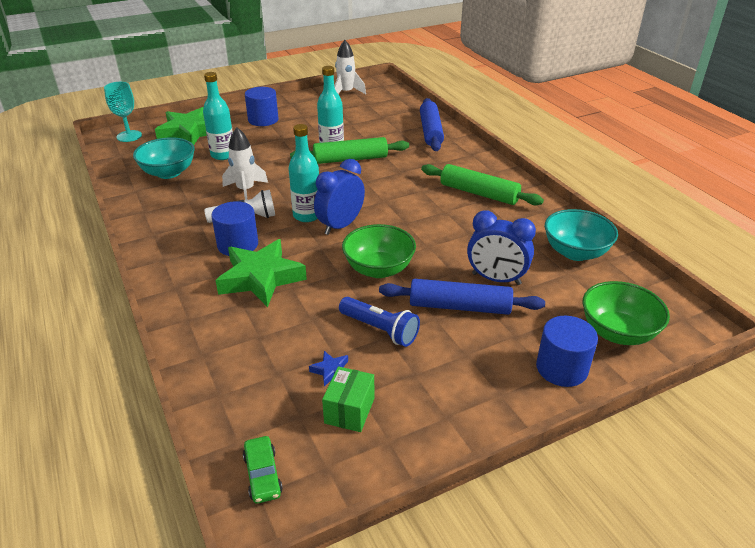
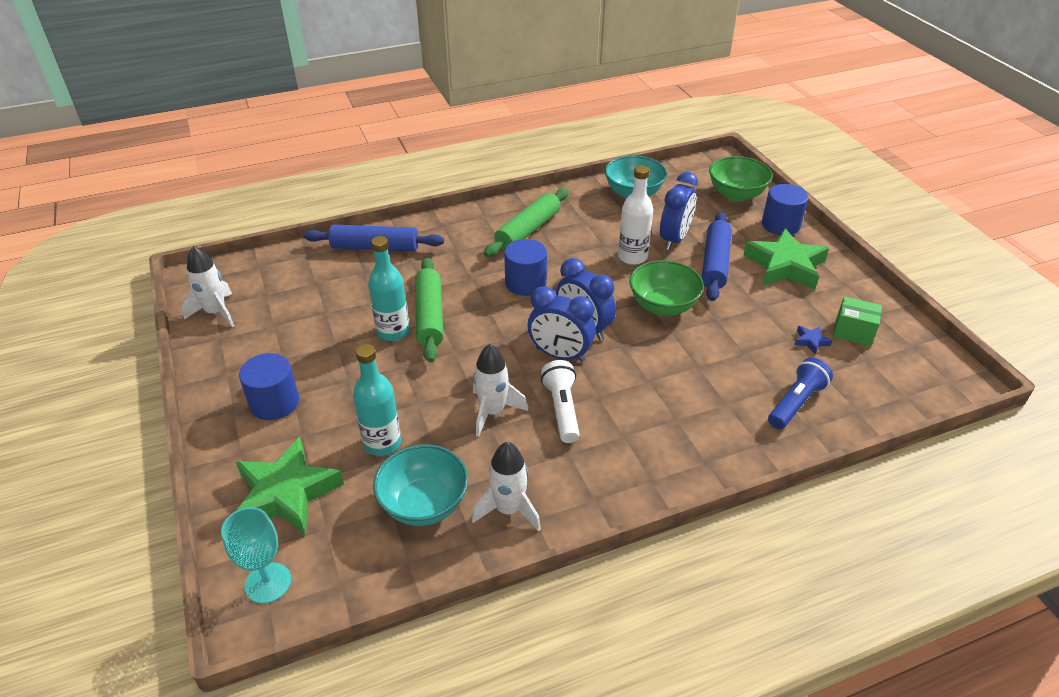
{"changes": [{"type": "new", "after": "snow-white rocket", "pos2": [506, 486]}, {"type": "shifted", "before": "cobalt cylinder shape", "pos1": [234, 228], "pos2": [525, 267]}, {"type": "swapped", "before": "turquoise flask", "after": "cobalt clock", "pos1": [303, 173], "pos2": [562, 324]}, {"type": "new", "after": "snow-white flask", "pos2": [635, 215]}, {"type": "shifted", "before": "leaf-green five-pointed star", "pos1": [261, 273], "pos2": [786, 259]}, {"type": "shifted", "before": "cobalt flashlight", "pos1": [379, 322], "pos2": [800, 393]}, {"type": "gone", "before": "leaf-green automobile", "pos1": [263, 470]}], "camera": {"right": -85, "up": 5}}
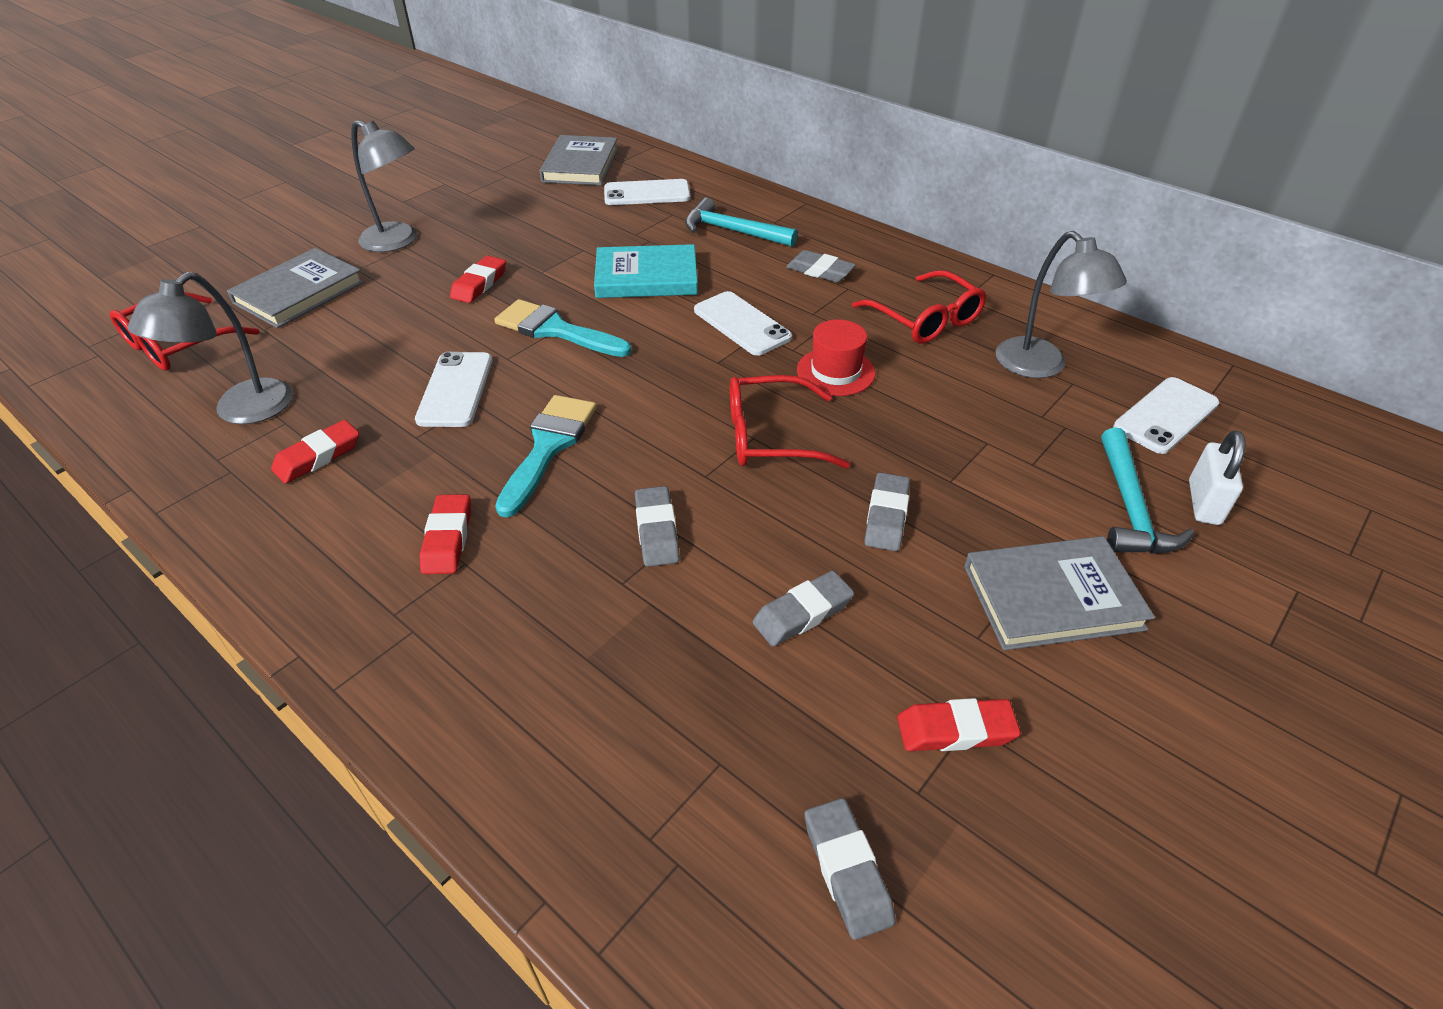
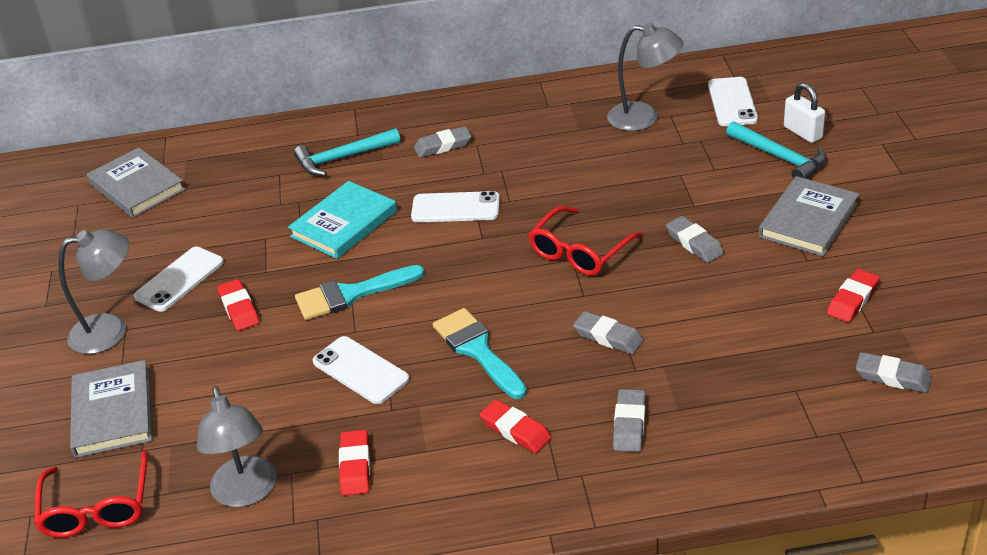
{"changes": [{"type": "shifted", "before": "snow-white smartphone", "pos1": [647, 192], "pos2": [179, 279]}, {"type": "shifted", "before": "gray pencil eraser", "pos1": [803, 609], "pos2": [629, 420]}, {"type": "gone", "before": "crimson tall hat", "pos1": [836, 358]}, {"type": "gone", "before": "crimson eyeglasses", "pos1": [919, 307]}], "camera": {"right": -45, "up": -5}}
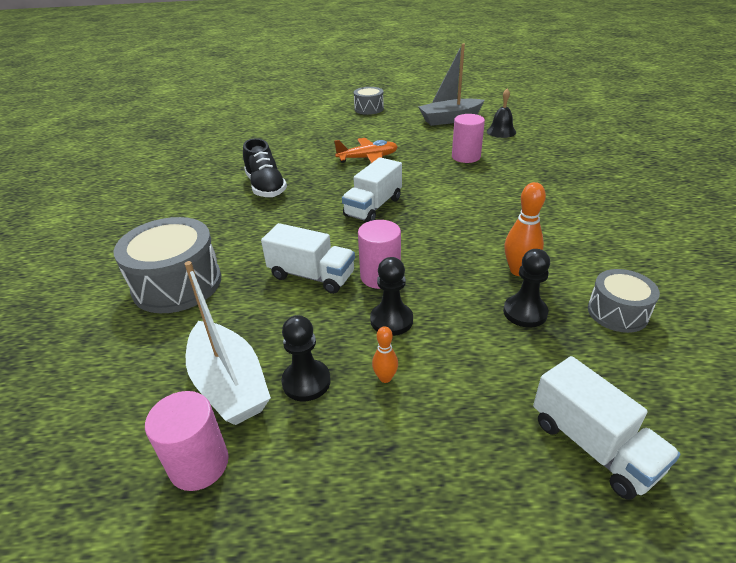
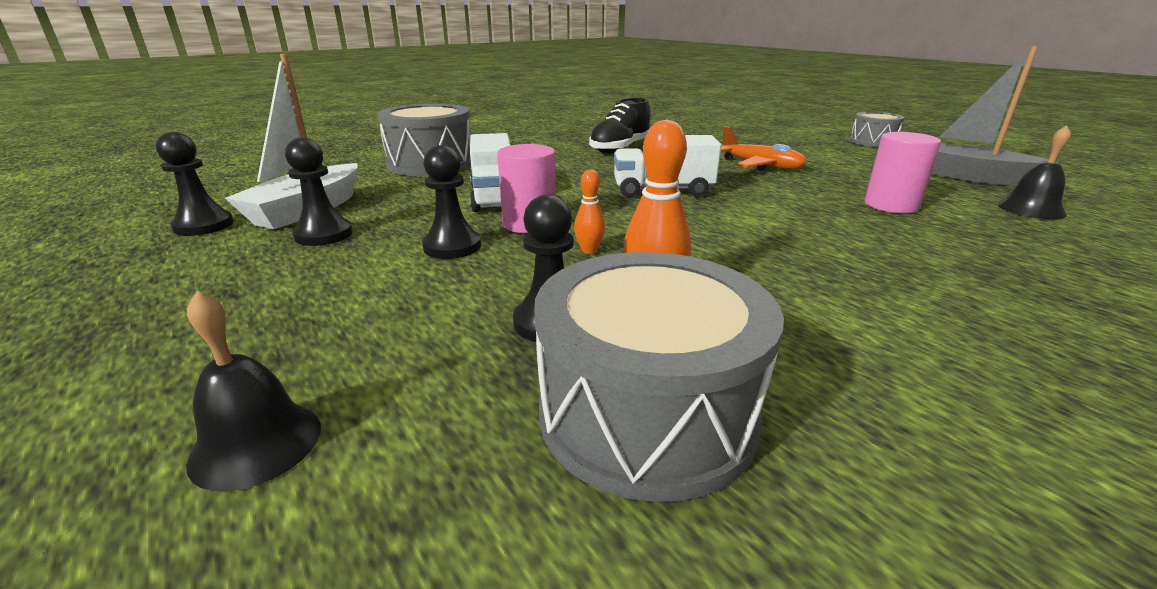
{"changes": [{"type": "swapped", "before": "rosy cylinder shape", "after": "jet-black pawn", "pos1": [187, 441], "pos2": [195, 184]}, {"type": "swapped", "before": "snow-white lorry", "after": "jet-black bell", "pos1": [607, 428], "pos2": [253, 391]}, {"type": "scaled", "before": "gray toy drum", "pos1": [624, 301], "pos2": [659, 377], "scale": 1.72}, {"type": "shifted", "before": "bright orange skittle", "pos1": [385, 354], "pos2": [589, 212]}], "camera": {"right": 55, "up": -10}}
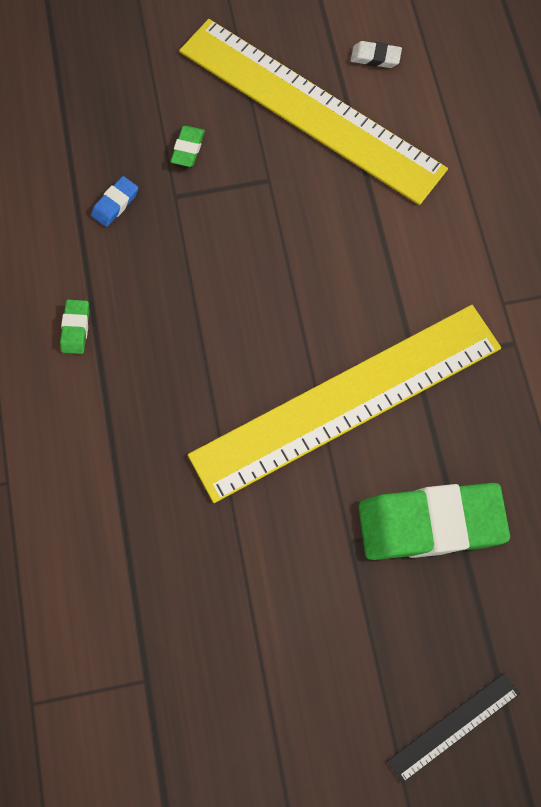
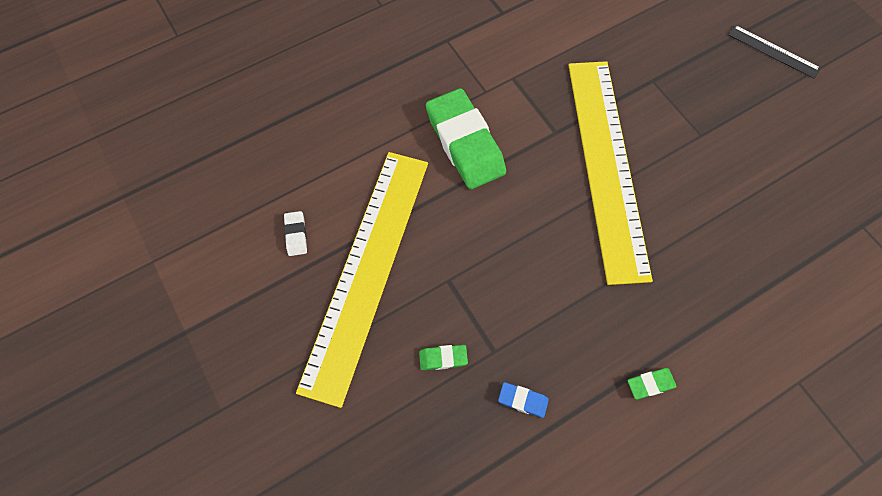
{"changes": [{"type": "shifted", "before": "leaf-green pencil eraser", "pos1": [434, 521], "pos2": [466, 138]}, {"type": "rotated", "before": "golden ruler", "pos1": [344, 404], "pos2": [610, 173], "turn": 45}], "camera": {"right": -110, "up": -5}}
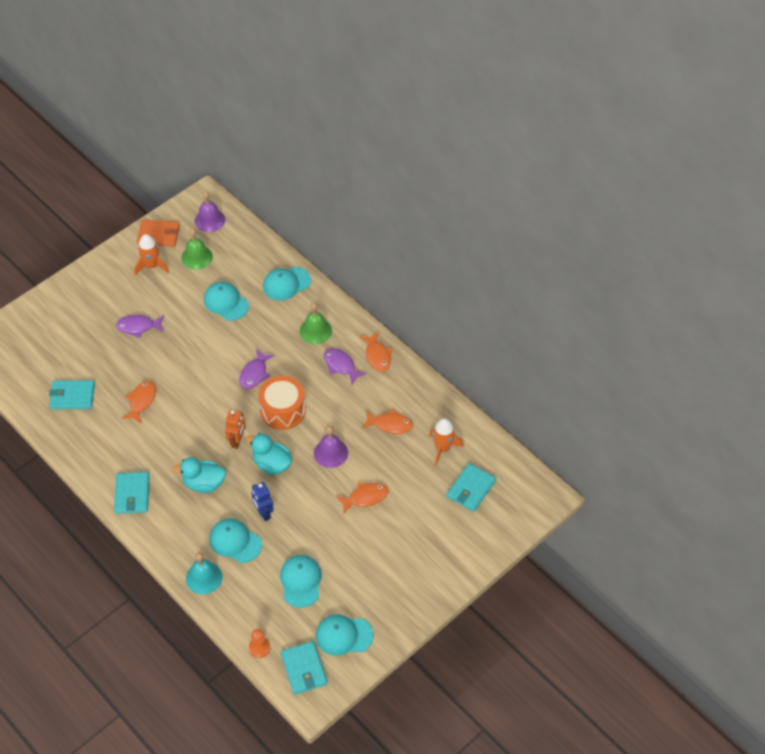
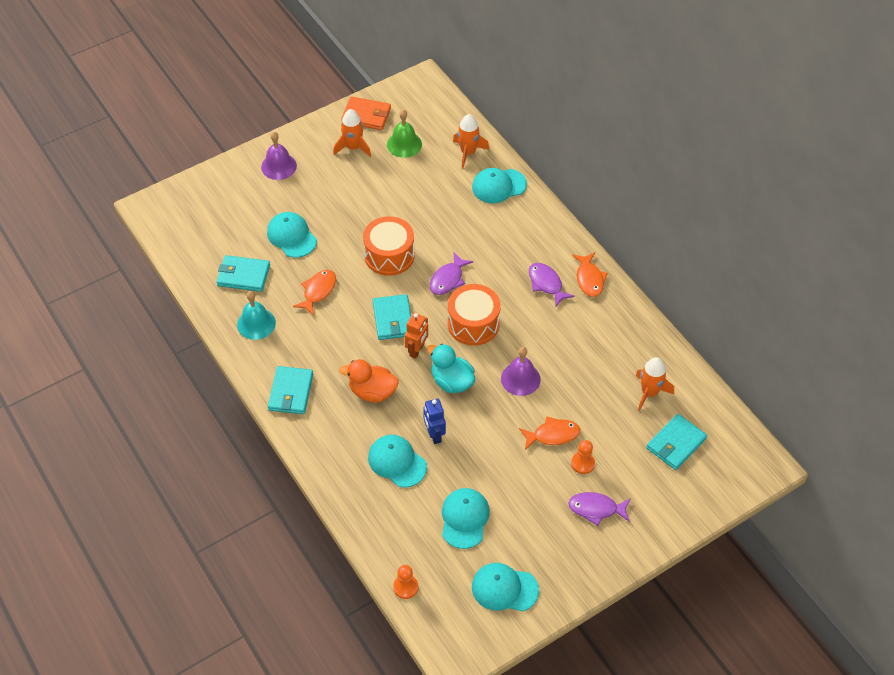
{"changes": [{"type": "shifted", "before": "turquoise bell", "pos1": [204, 573], "pos2": [256, 315]}, {"type": "shifted", "before": "violet bell", "pos1": [210, 211], "pos2": [279, 156]}, {"type": "shifted", "before": "turquoise baseball cap", "pos1": [226, 301], "pos2": [292, 235]}, {"type": "repainted", "before": "turquoise rubber duck", "after": "bright orange rubber duck", "pos1": [199, 475], "pos2": [369, 381]}, {"type": "new", "after": "bright orange toy drum", "pos2": [389, 246]}, {"type": "shifted", "before": "turquoise wallet", "pos1": [304, 668], "pos2": [392, 317]}, {"type": "new", "after": "bright orange rocket", "pos2": [471, 141]}, {"type": "shifted", "before": "violet fish figure", "pos1": [140, 326], "pos2": [599, 509]}, {"type": "new", "after": "bright orange pawn", "pos2": [583, 457]}, {"type": "gone", "before": "leaf-green bell", "pos1": [315, 323]}, {"type": "gone", "before": "bright orange fish figure", "pos1": [387, 421]}], "camera": {"right": 10, "up": 0}}
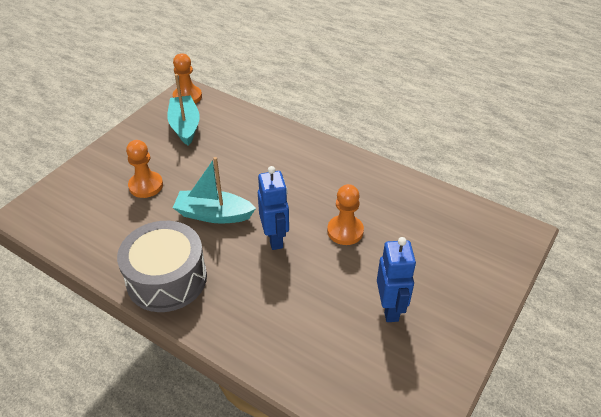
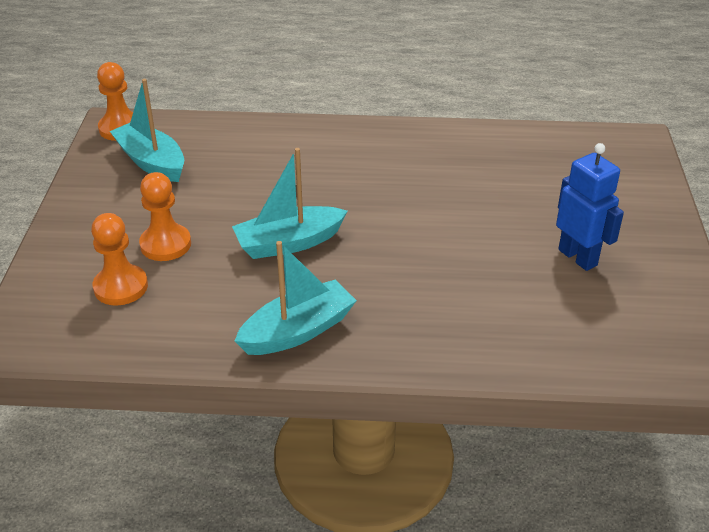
{"changes": [{"type": "shifted", "before": "bright orange pawn", "pos1": [345, 214], "pos2": [119, 259]}, {"type": "swapped", "before": "gray toy drum", "after": "turquoise toy boat", "pos1": [162, 266], "pos2": [296, 298]}, {"type": "gone", "before": "cobalt robot", "pos1": [273, 208]}], "camera": {"right": -30, "up": -5}}
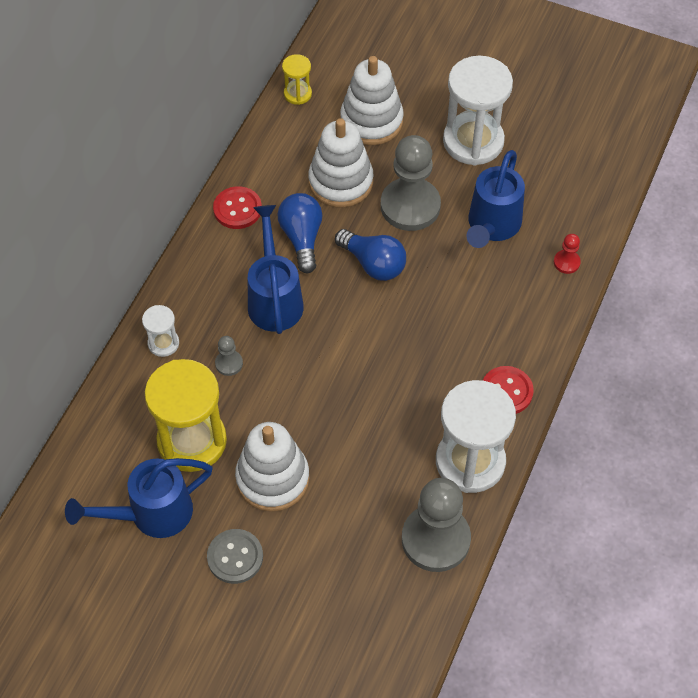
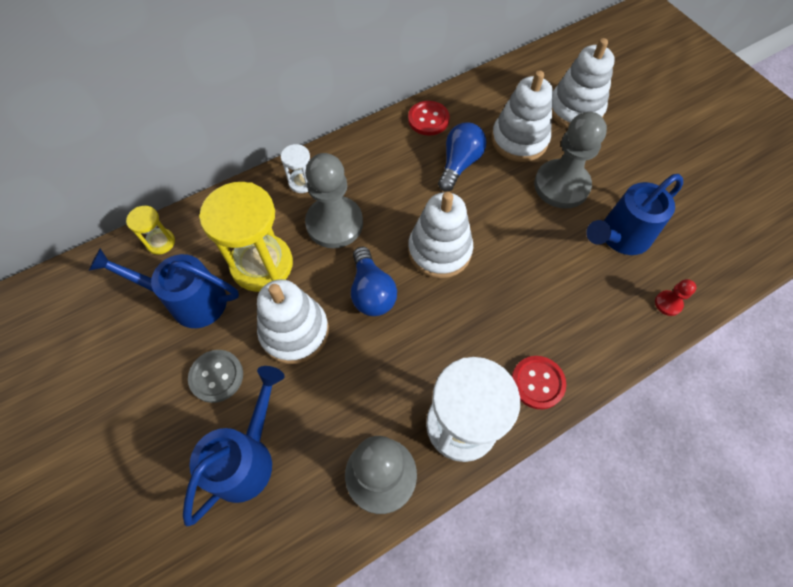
{"changes": [{"type": "shifted", "before": "golden hourglass", "pos1": [297, 79], "pos2": [150, 230]}, {"type": "shifted", "before": "cobalt sprinkling can", "pos1": [275, 269], "pos2": [234, 446]}, {"type": "scaled", "before": "gray pawn", "pos1": [229, 356], "pos2": [334, 200], "scale": 2.32}, {"type": "shifted", "before": "cobalt light bulb", "pos1": [370, 255], "pos2": [374, 281]}, {"type": "new", "after": "snow-white ring stacker", "pos2": [440, 235]}, {"type": "gone", "before": "snow-white hourglass", "pos1": [478, 110]}], "camera": {"right": 35, "up": 5}}
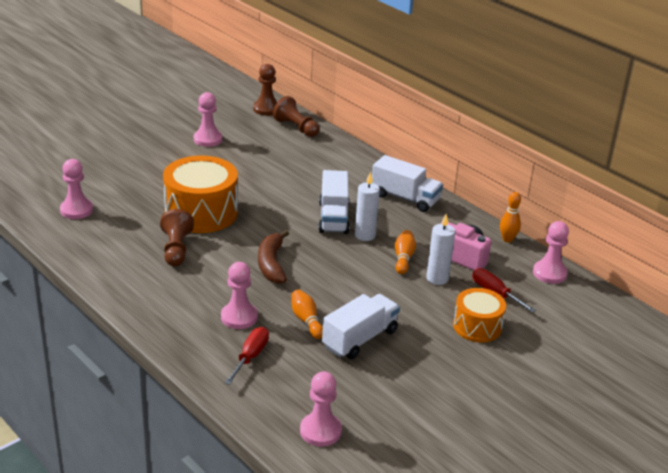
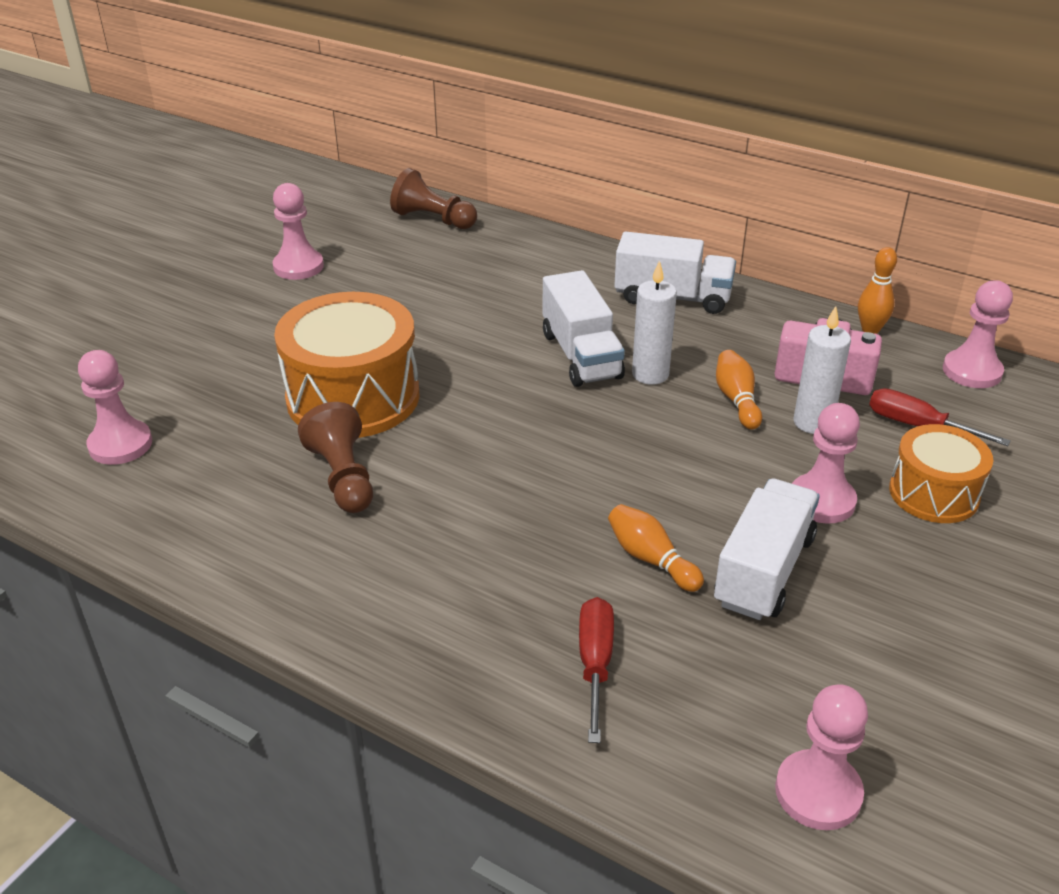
{"changes": [{"type": "shifted", "before": "rosy pawn", "pos1": [239, 295], "pos2": [826, 463]}, {"type": "gone", "before": "dark brown pawn", "pos1": [265, 90]}, {"type": "gone", "before": "dark brown toy banana", "pos1": [273, 257]}], "camera": {"right": -15, "up": 5}}
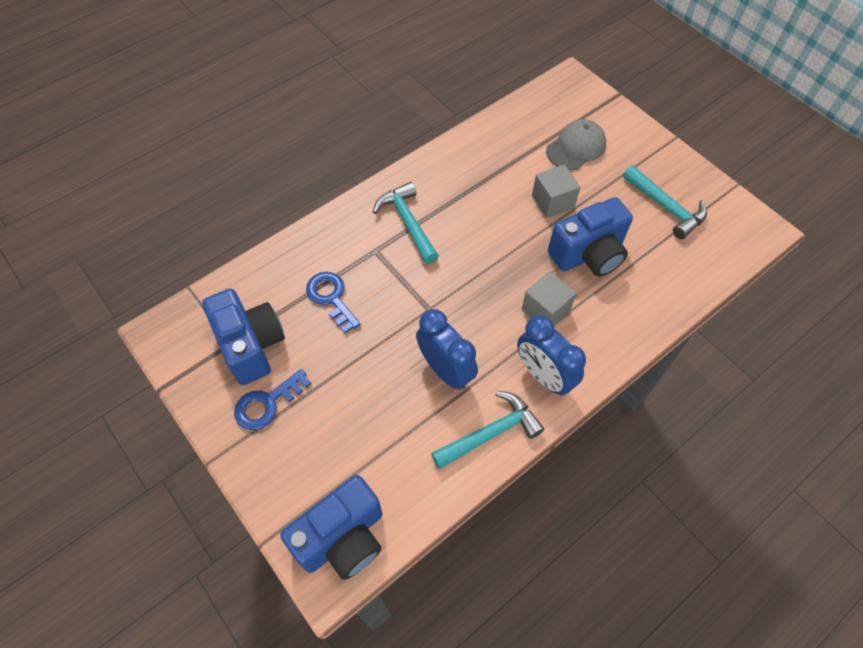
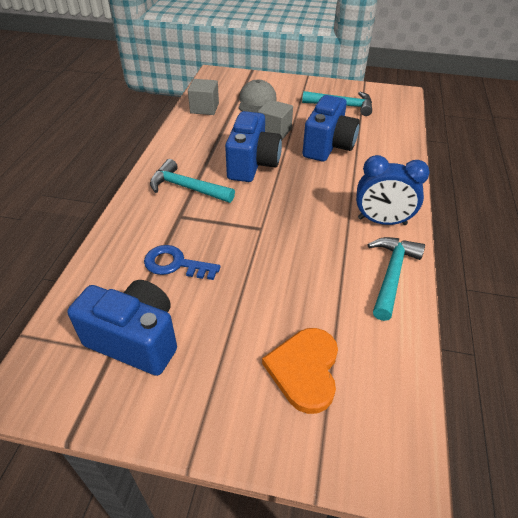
{"changes": [{"type": "shifted", "before": "gray solid cube", "pos1": [549, 298], "pos2": [203, 97]}, {"type": "shifted", "before": "cobalt camera", "pos1": [331, 527], "pos2": [253, 146]}, {"type": "new", "after": "bright orange heart", "pos2": [300, 371]}, {"type": "gone", "before": "cobalt key", "pos1": [272, 399]}, {"type": "gone", "before": "cobalt clock", "pos1": [447, 349]}], "camera": {"right": -40, "up": -15}}
